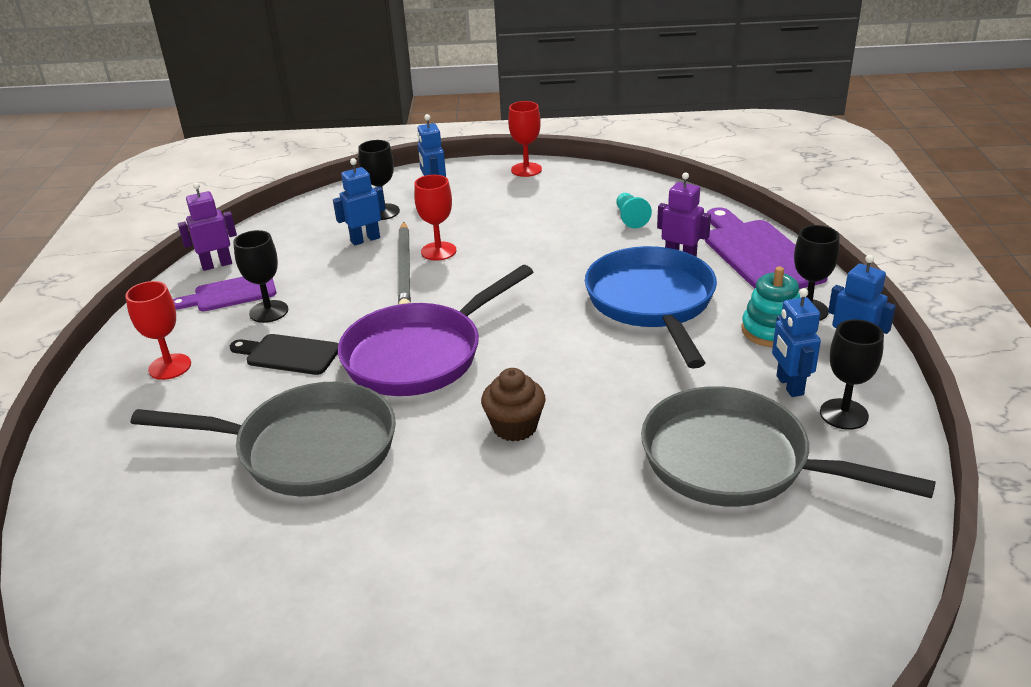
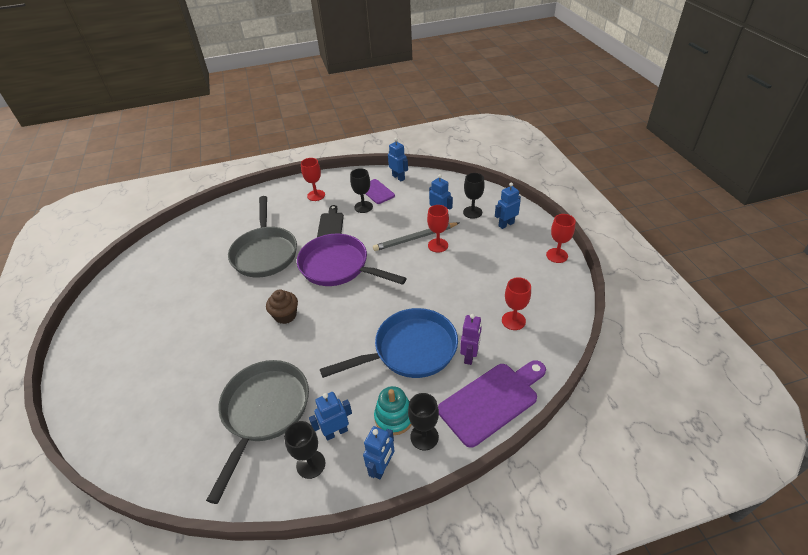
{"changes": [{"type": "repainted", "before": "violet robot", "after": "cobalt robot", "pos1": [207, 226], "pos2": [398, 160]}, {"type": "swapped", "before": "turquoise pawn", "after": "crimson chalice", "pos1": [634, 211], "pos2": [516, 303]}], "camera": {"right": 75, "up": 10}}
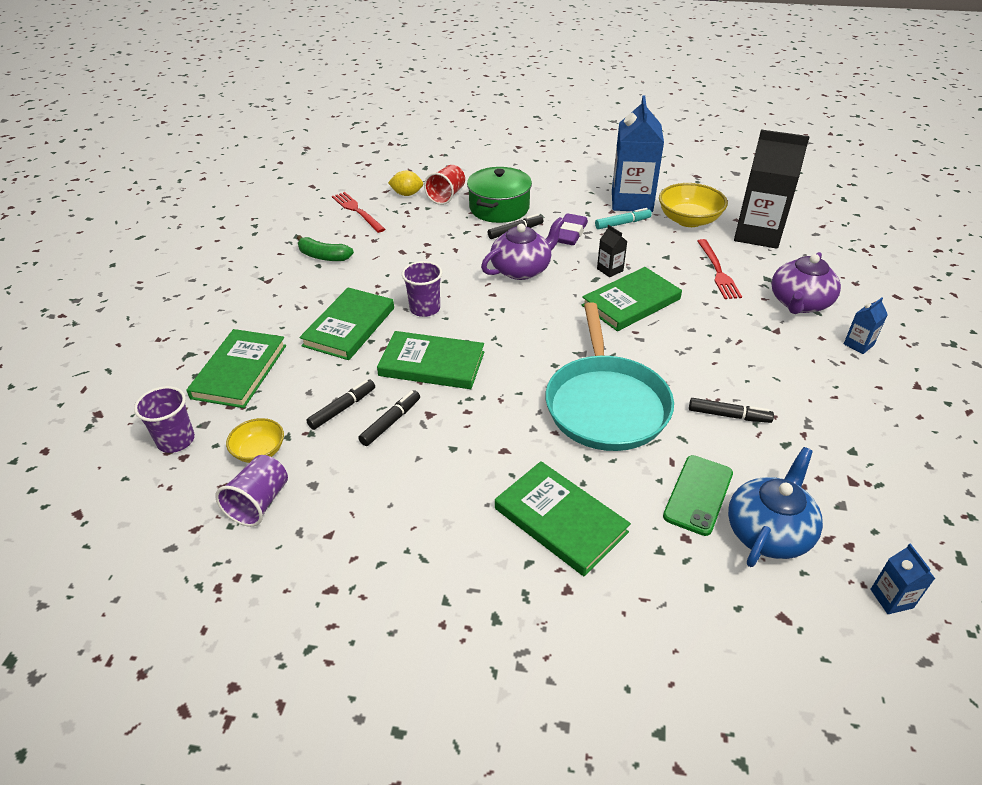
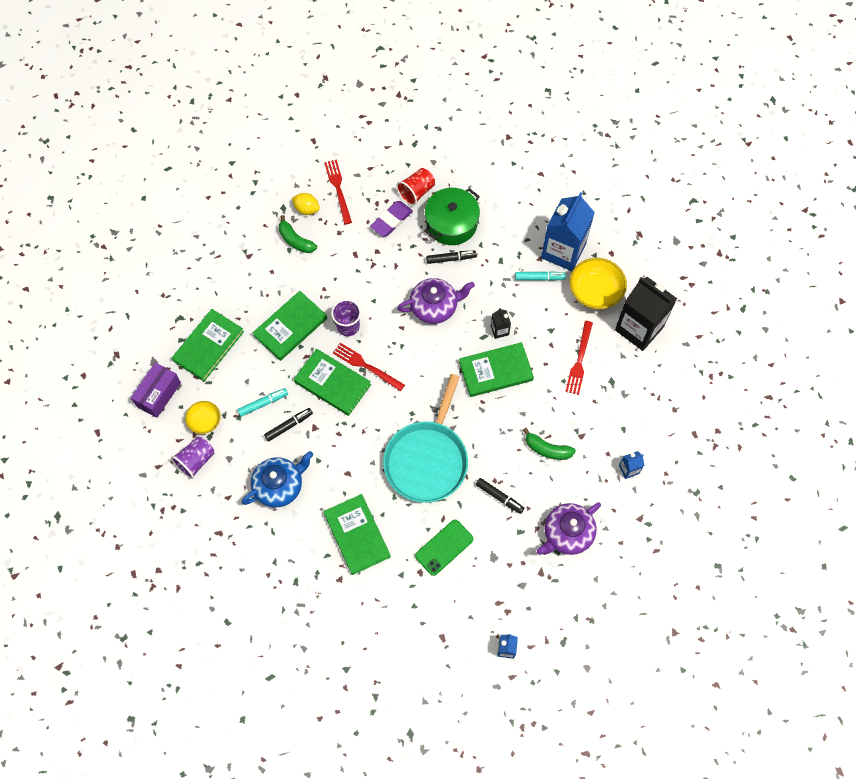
{"changes": [{"type": "swapped", "before": "violet cup", "after": "violet box", "pos1": [164, 419], "pos2": [156, 390]}, {"type": "repainted", "before": "jet-black marker", "after": "turquoise marker", "pos1": [340, 404], "pos2": [262, 402]}, {"type": "shifted", "before": "cobalt tea pot", "pos1": [775, 507], "pos2": [277, 479]}, {"type": "shifted", "before": "golden lemon", "pos1": [405, 183], "pos2": [306, 204]}, {"type": "new", "after": "crimson fork", "pos2": [369, 367]}, {"type": "shifted", "before": "violet pencil eraser", "pos1": [573, 229], "pos2": [391, 219]}, {"type": "new", "after": "leaf-green toy banana", "pos2": [549, 444]}, {"type": "shifted", "before": "violet tea pot", "pos1": [806, 283], "pos2": [569, 528]}], "camera": {"right": 20, "up": 25}}
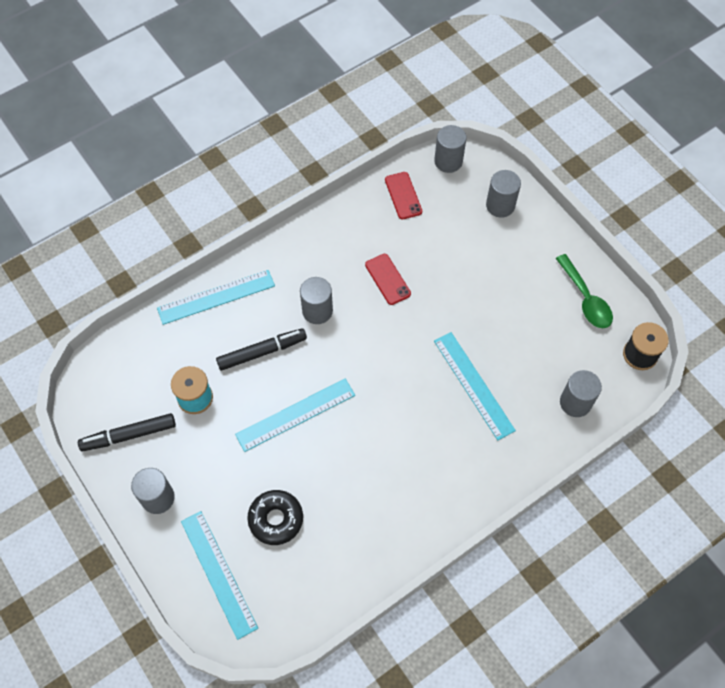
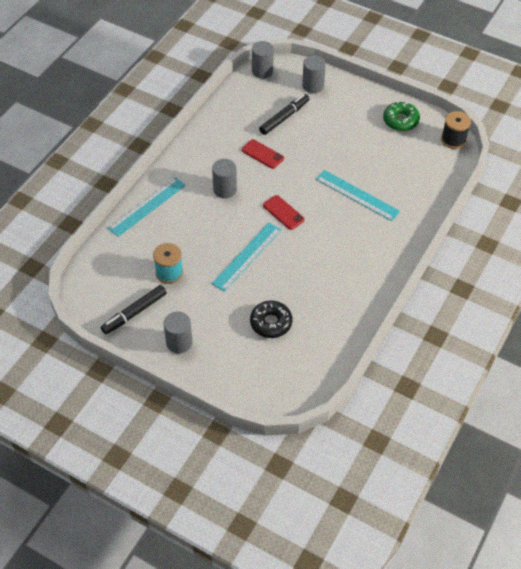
{"changes": [{"type": "shifted", "before": "jet-black marker", "pos1": [261, 349], "pos2": [284, 114]}, {"type": "shifted", "before": "crimson smartphone", "pos1": [403, 195], "pos2": [284, 212]}, {"type": "swapped", "before": "leaf-green teaspoon", "after": "leaf-green donut", "pos1": [584, 291], "pos2": [401, 116]}, {"type": "gone", "before": "turquoise ruler", "pos1": [219, 575]}, {"type": "gone", "before": "gray cylinder shape", "pos1": [581, 393]}], "camera": {"right": -25, "up": -10}}
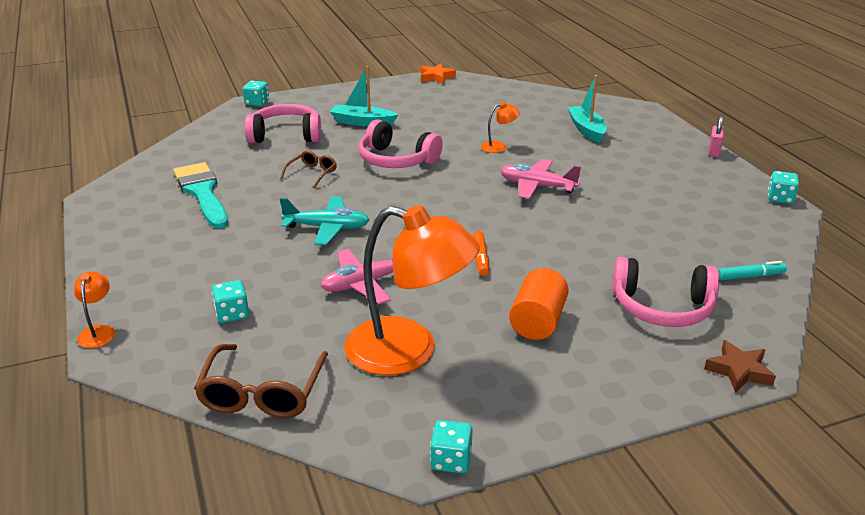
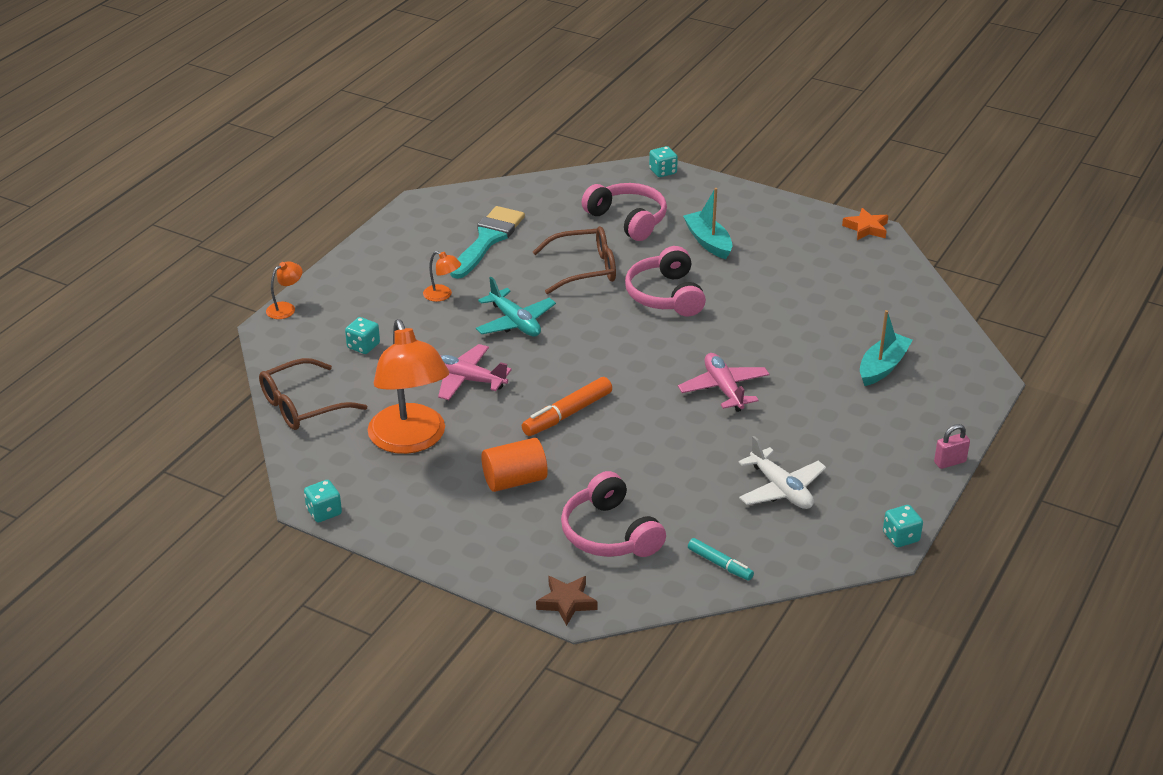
{"changes": [{"type": "shifted", "before": "bright orange lamp", "pos1": [500, 127], "pos2": [442, 276]}, {"type": "scaled", "before": "bright orange marker", "pos1": [481, 253], "pos2": [567, 406], "scale": 1.61}, {"type": "scaled", "before": "dark brown eyeglasses", "pos1": [308, 170], "pos2": [574, 260], "scale": 1.73}, {"type": "new", "after": "snow-white aeroplane", "pos2": [782, 472]}], "camera": {"right": 50, "up": 5}}
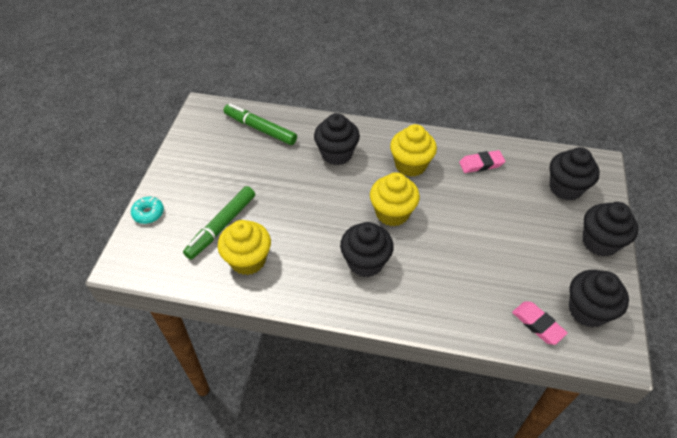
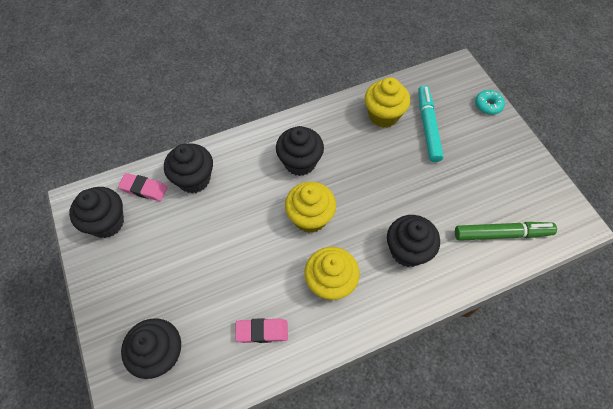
{"changes": [{"type": "shifted", "before": "jet-black fairy cake", "pos1": [610, 229], "pos2": [188, 168]}, {"type": "rotated", "before": "rosy pencil eraser", "pos1": [482, 161], "pos2": [261, 330], "turn": 45}, {"type": "repainted", "before": "leaf-green marker", "after": "turquoise marker", "pos1": [219, 223], "pos2": [430, 123]}], "camera": {"right": 145, "up": 10}}
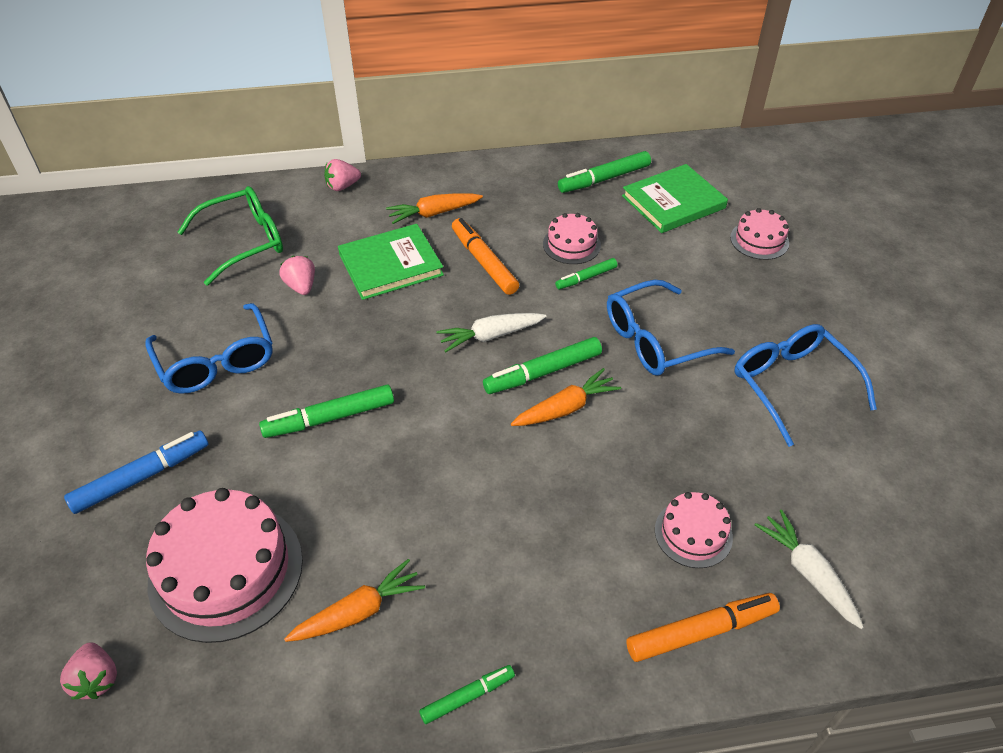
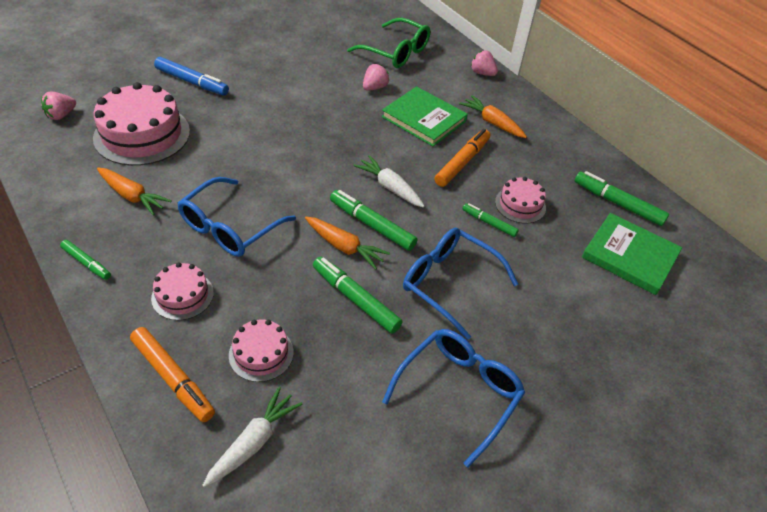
{"changes": [{"type": "shifted", "before": "rosy cake", "pos1": [759, 234], "pos2": [182, 291]}, {"type": "shifted", "before": "cobalt eyeglasses", "pos1": [209, 348], "pos2": [236, 217]}, {"type": "shifted", "before": "leaf-green marker", "pos1": [326, 411], "pos2": [357, 295]}], "camera": {"right": 60, "up": 0}}
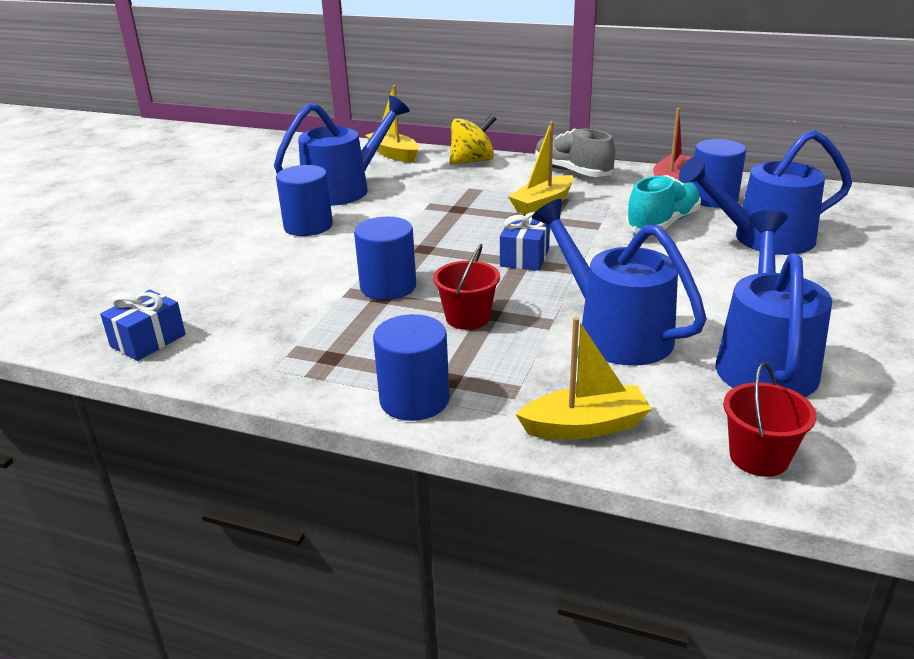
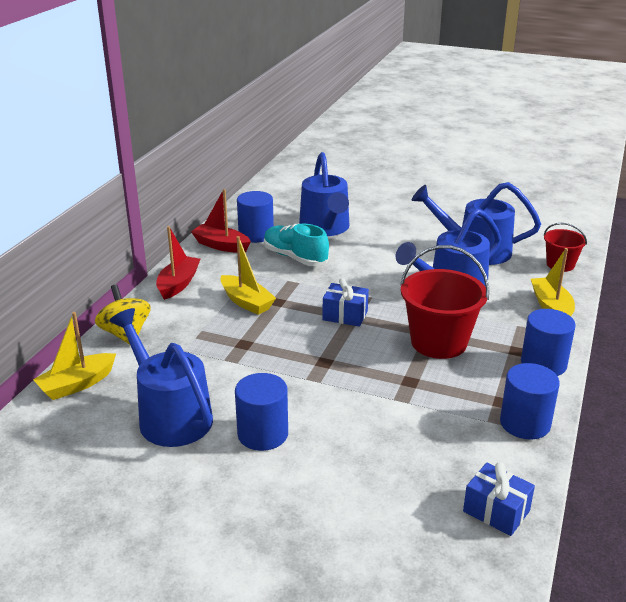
{"changes": [{"type": "swapped", "before": "gray lace-up shoe", "after": "crimson toy boat", "pos1": [575, 153], "pos2": [178, 263]}, {"type": "scaled", "before": "crimson sand bucket", "pos1": [466, 287], "pos2": [444, 302], "scale": 1.76}, {"type": "shifted", "before": "cobalt cylinder shape", "pos1": [385, 258], "pos2": [530, 401]}], "camera": {"right": -90, "up": 0}}
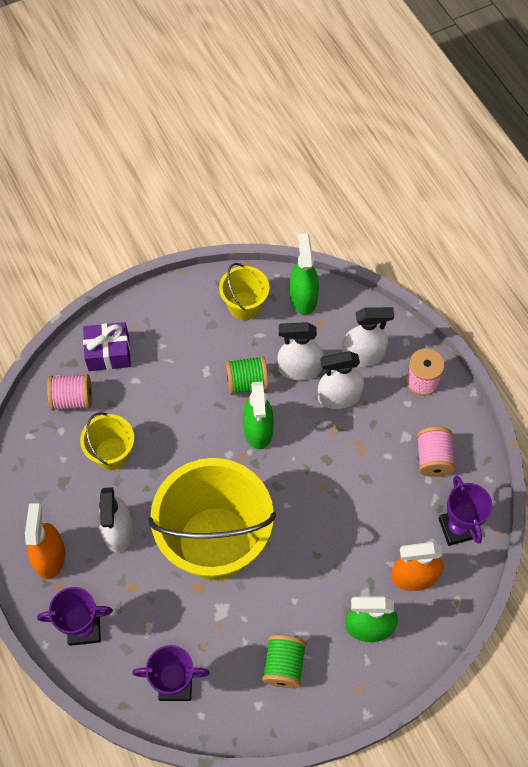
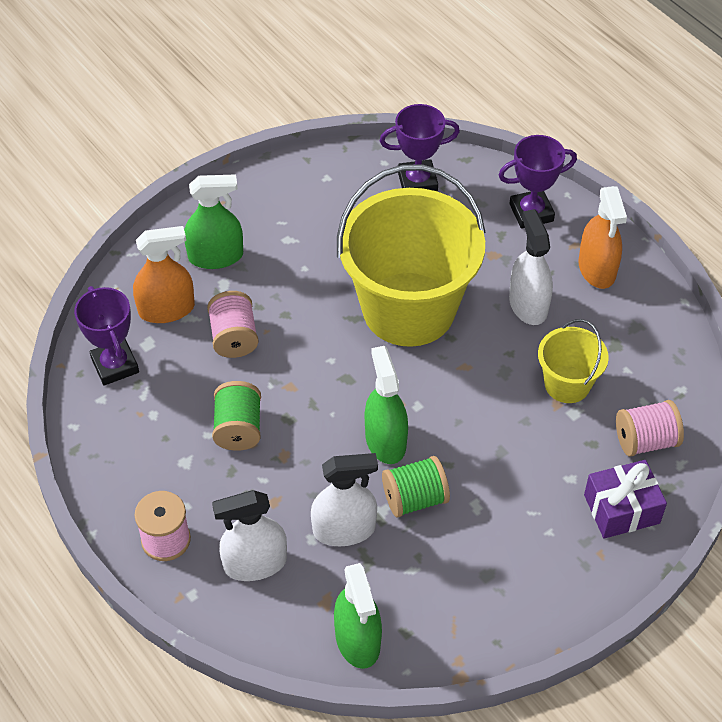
{"changes": [{"type": "shifted", "before": "rosy reel of thread", "pos1": [436, 452], "pos2": [233, 324]}, {"type": "shifted", "before": "leaf-green reel of thread", "pos1": [284, 661], "pos2": [236, 416]}, {"type": "gone", "before": "golden sand bucket", "pos1": [244, 291]}, {"type": "gone", "before": "snow-white sprayer", "pos1": [341, 380]}], "camera": {"right": 170, "up": -10}}
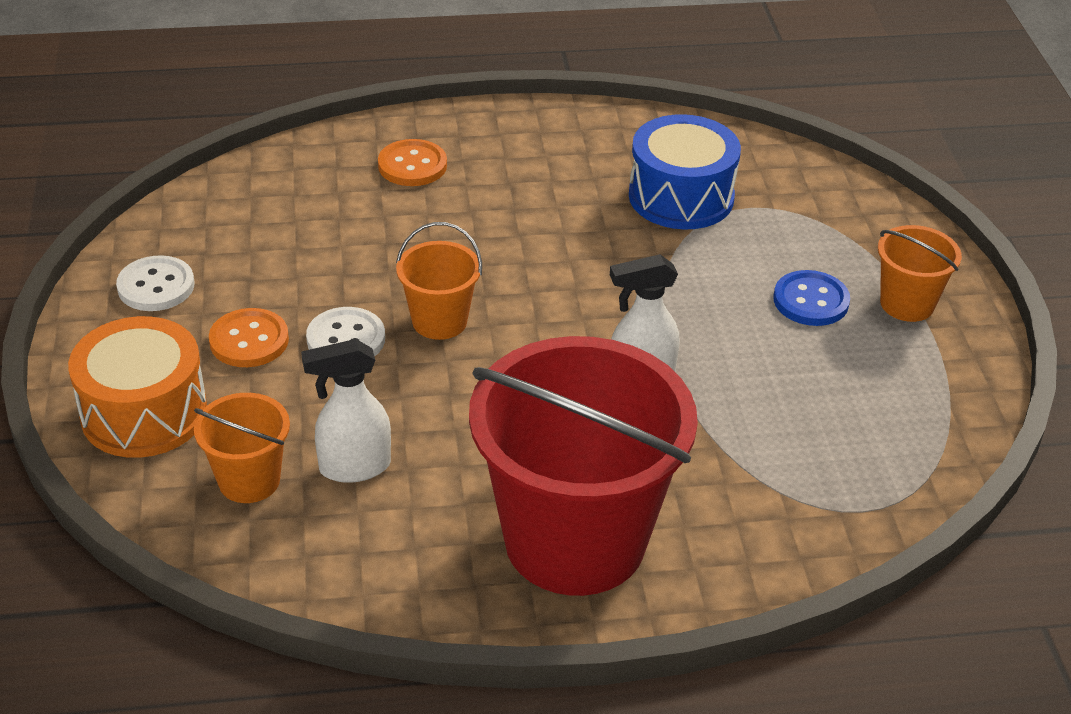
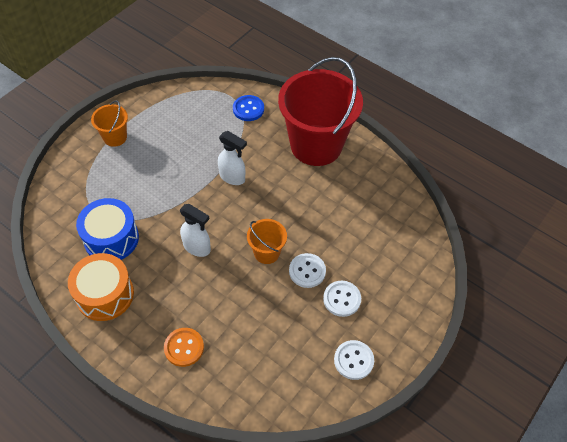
{"changes": [{"type": "shifted", "before": "bright orange toy drum", "pos1": [137, 387], "pos2": [101, 287]}, {"type": "shifted", "before": "snow-white sprayer", "pos1": [346, 411], "pos2": [195, 230]}, {"type": "shifted", "before": "cobalt shirt button", "pos1": [812, 298], "pos2": [248, 108]}, {"type": "repainted", "before": "bright orange shirt button", "after": "snow-white shirt button", "pos1": [249, 337], "pos2": [342, 299]}, {"type": "gone", "before": "bright orange sand bucket", "pos1": [242, 448]}], "camera": {"right": -135, "up": 15}}
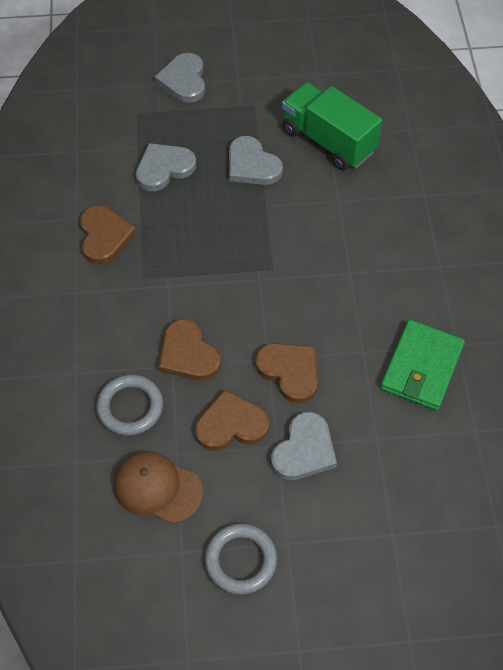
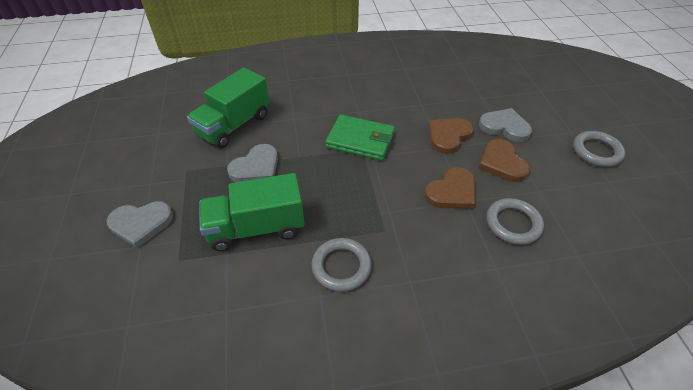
{"changes": [{"type": "swapped", "before": "gray heart", "after": "leaf-green lorry", "pos1": [166, 167], "pos2": [252, 212]}, {"type": "swapped", "before": "dark brown heart", "after": "gray ring", "pos1": [108, 234], "pos2": [341, 265]}, {"type": "shifted", "before": "leaf-green wallet", "pos1": [422, 365], "pos2": [360, 138]}, {"type": "gone", "before": "dark brown baseball cap", "pos1": [158, 487]}], "camera": {"right": -95, "up": -10}}
